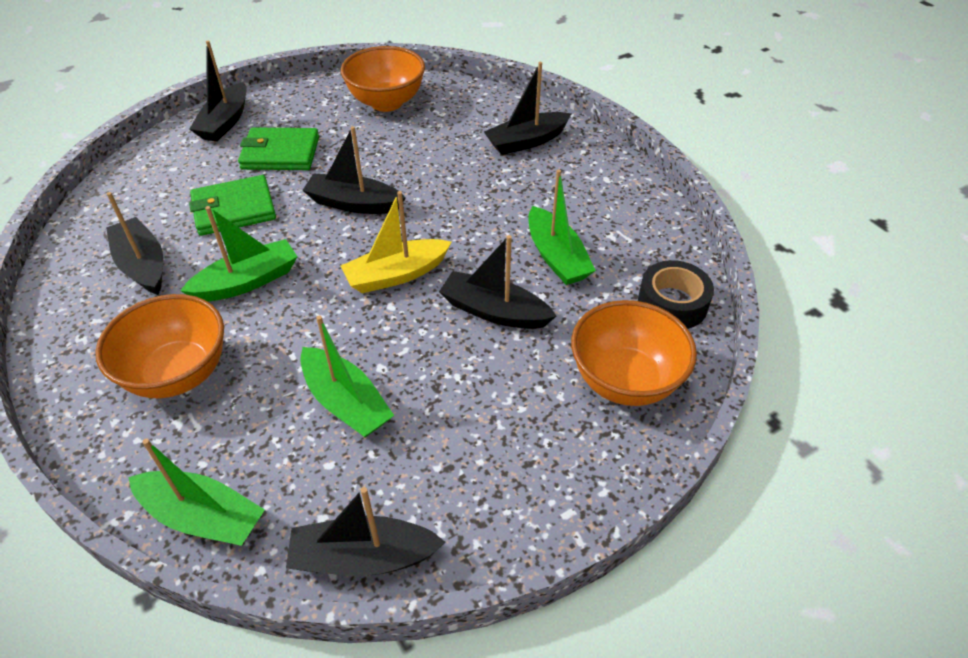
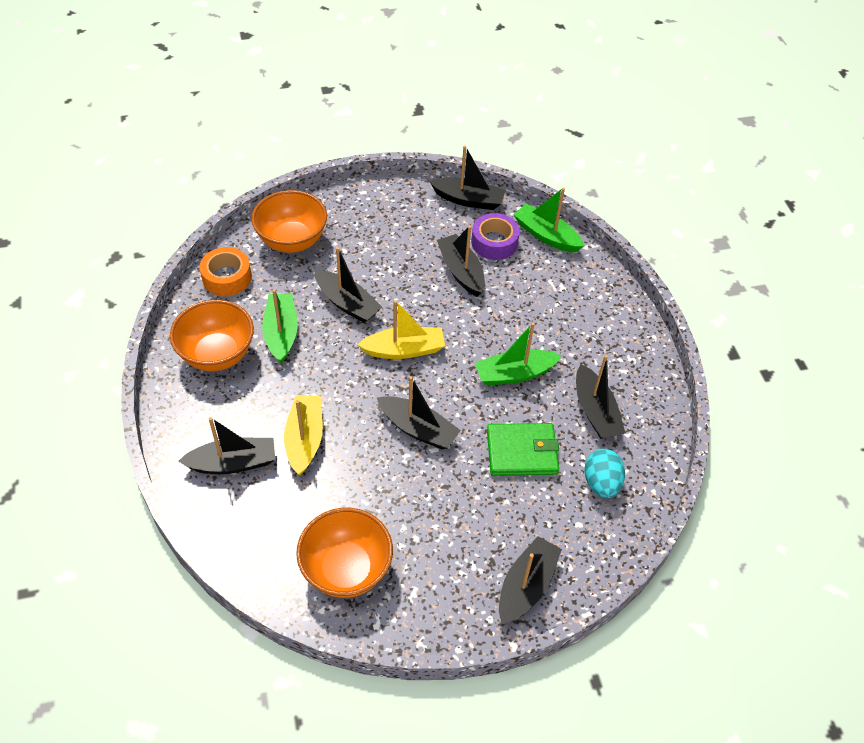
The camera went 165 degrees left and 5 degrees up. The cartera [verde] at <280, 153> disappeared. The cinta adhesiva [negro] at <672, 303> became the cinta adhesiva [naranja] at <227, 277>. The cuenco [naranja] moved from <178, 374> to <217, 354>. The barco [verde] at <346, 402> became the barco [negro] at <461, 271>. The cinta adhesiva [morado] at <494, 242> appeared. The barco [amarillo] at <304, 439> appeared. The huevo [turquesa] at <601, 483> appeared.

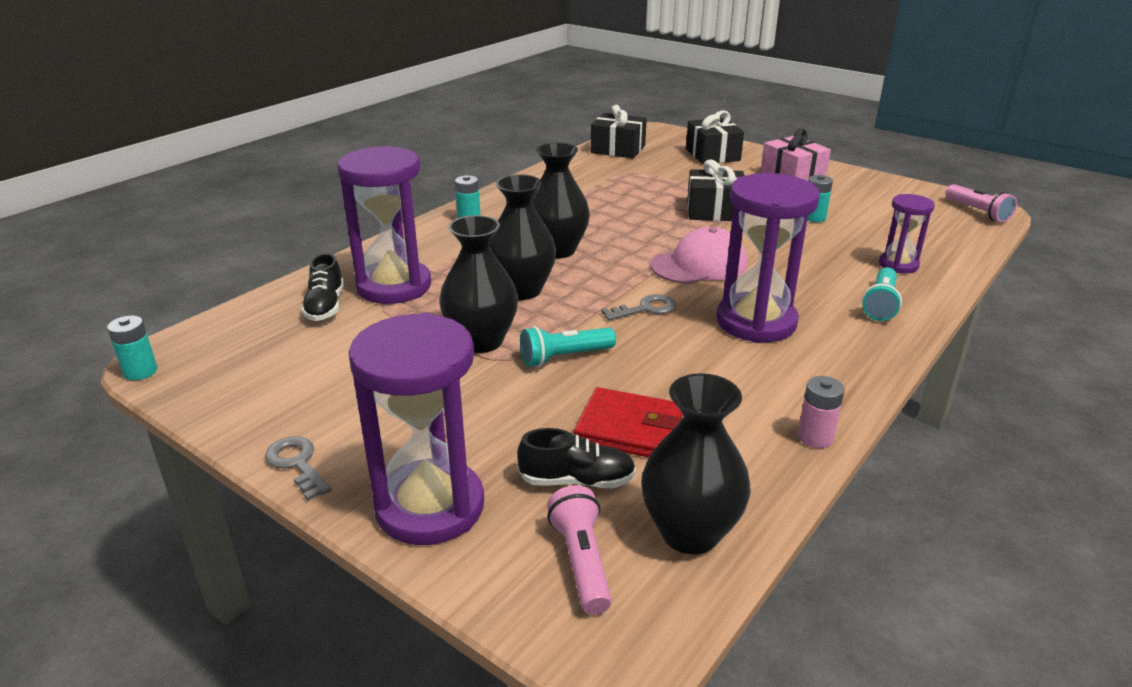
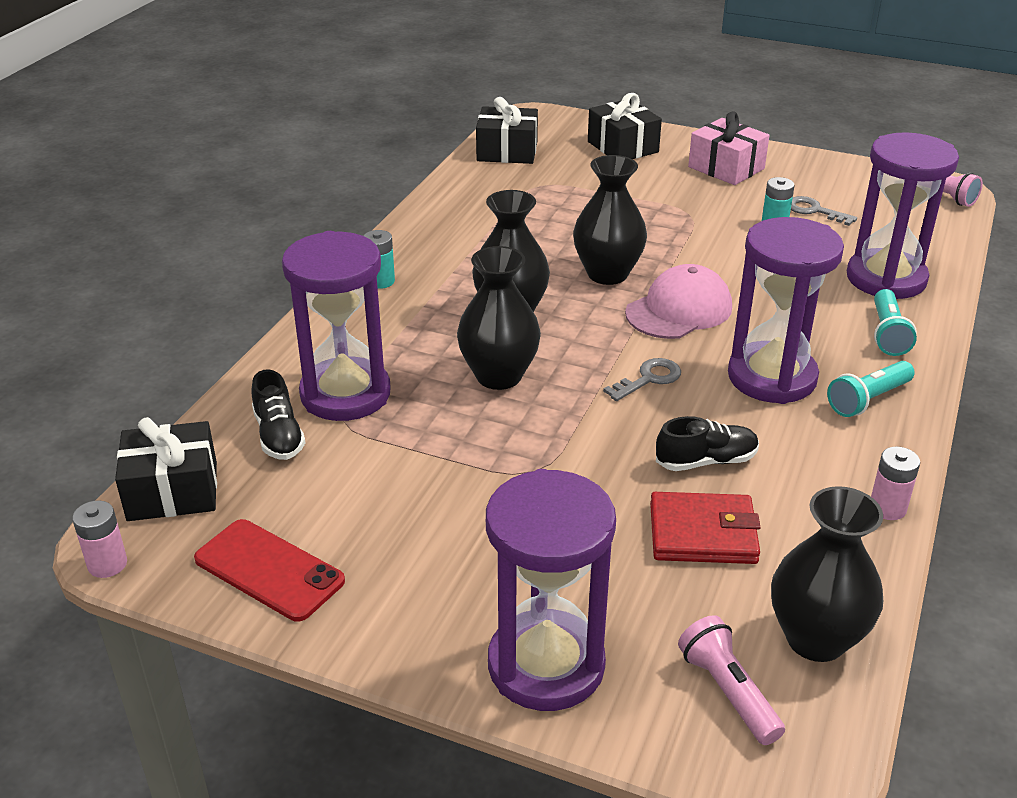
The camera went 15 degrees left and 5 degrees up. The regalo [negro] moved from <714, 211> to <172, 491>. The reloj de arena [morado] at <898, 265> changed to 1.85 times the size. The florero [negro] moved from <481, 341> to <607, 274>. The pila [turquesa] at <140, 371> became the pila [rosa] at <107, 564>. The lámpara de mano [turquesa] moved from <564, 357> to <868, 400>. The zapato [negro] moved from <577, 481> to <706, 461>. The llave [gris] moved from <297, 464> to <814, 211>. The móvil [rojo] at <269, 570> appeared.

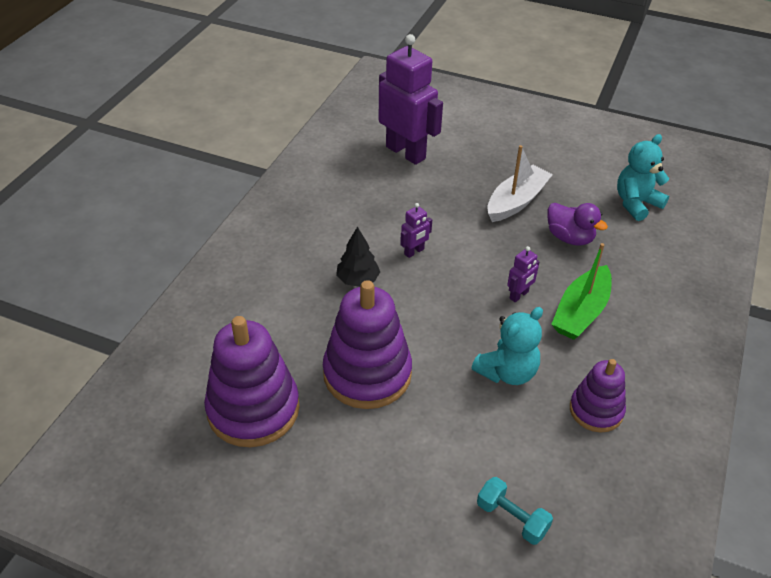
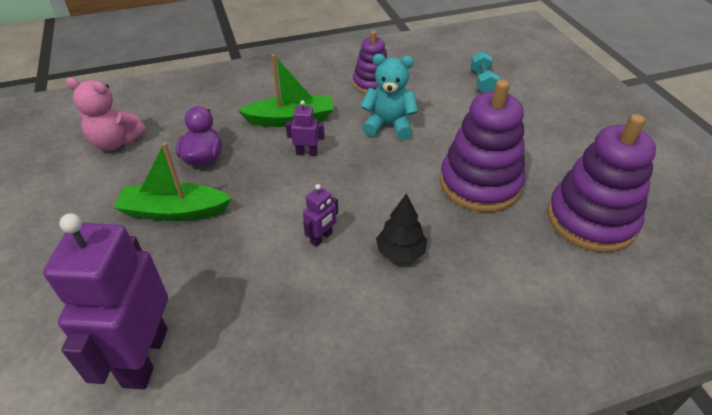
The camera went 130 degrees left and 0 degrees up. The osito [turquesa] at <636, 203> became the osito [rosa] at <116, 142>. The barco [blanco] at <516, 201> became the barco [verde] at <174, 211>. The robot [morado] at <414, 252> turned 120 degrees clockwise.

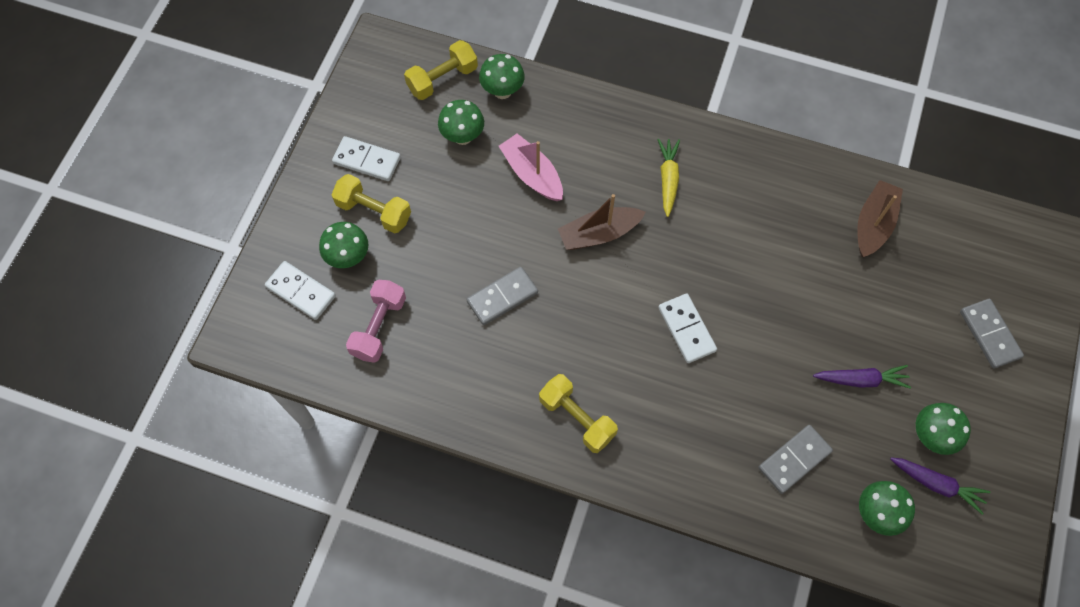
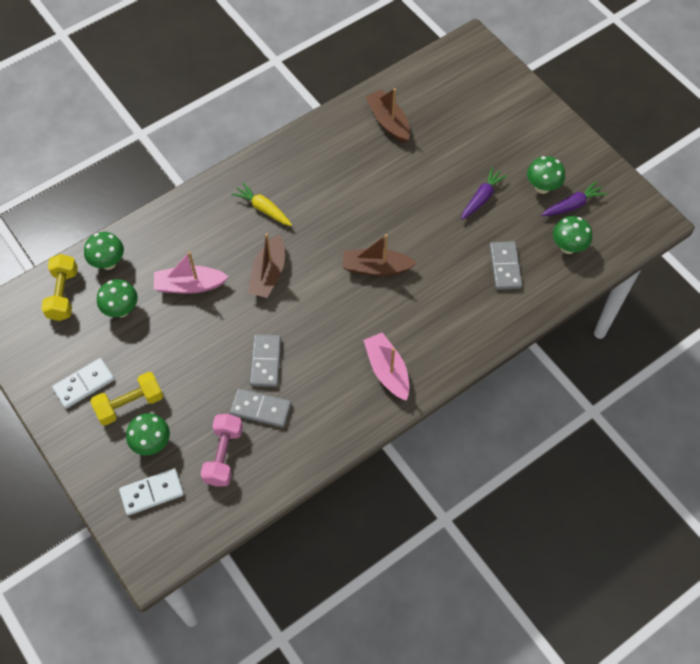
The camera went 55 degrees left and 5 degrees down. The mancuerna [rosa] at <379, 327> turned 45 degrees clockwise. The ficha de dominó [blanco] at <687, 329> was replaced by the barco [marrón] at <376, 268>. The ficha de dominó [gris] moved from <989, 334> to <260, 409>. The mancuerna [amarillo] at <577, 418> was replaced by the barco [rosa] at <387, 371>.

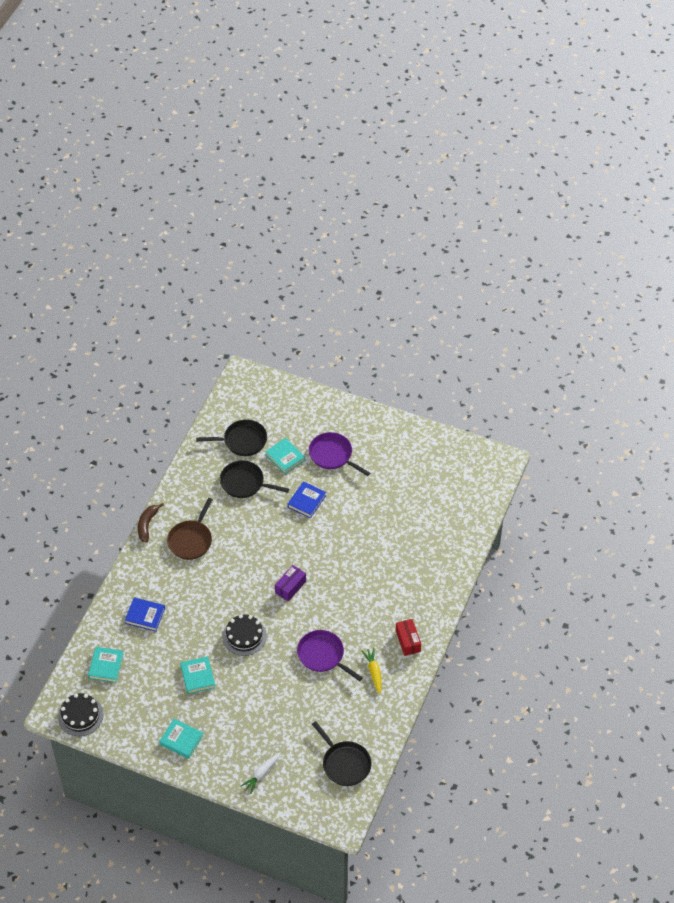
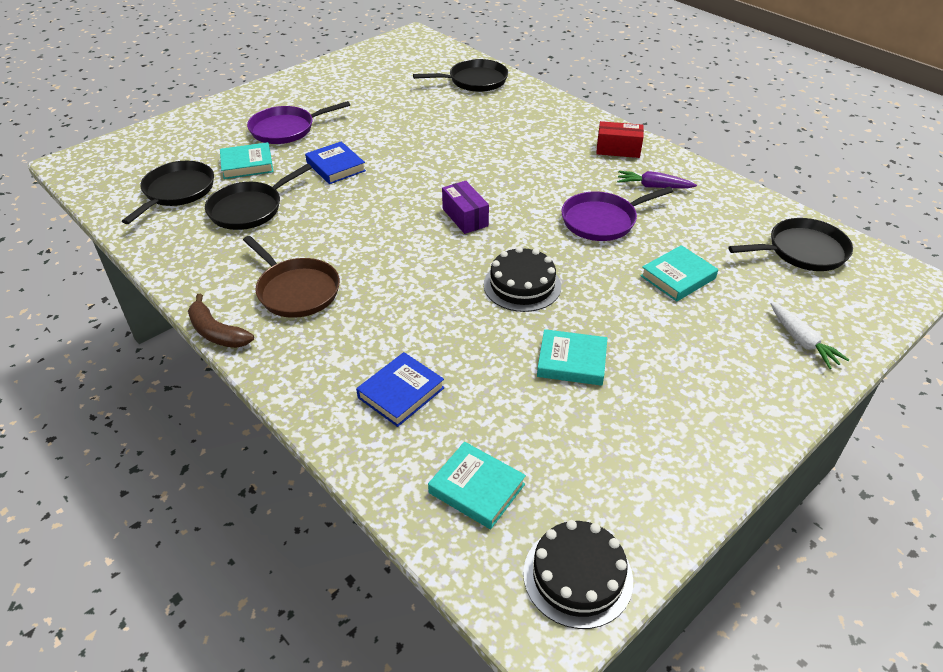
The camera went 65 degrees left and 10 degrees down. The zanahoria [amarillo] at <374, 672> became the zanahoria [morado] at <653, 186>. The libro [turquesa] moved from <181, 740> to <678, 277>. The sartén [negro] at <475, 81> appeared.

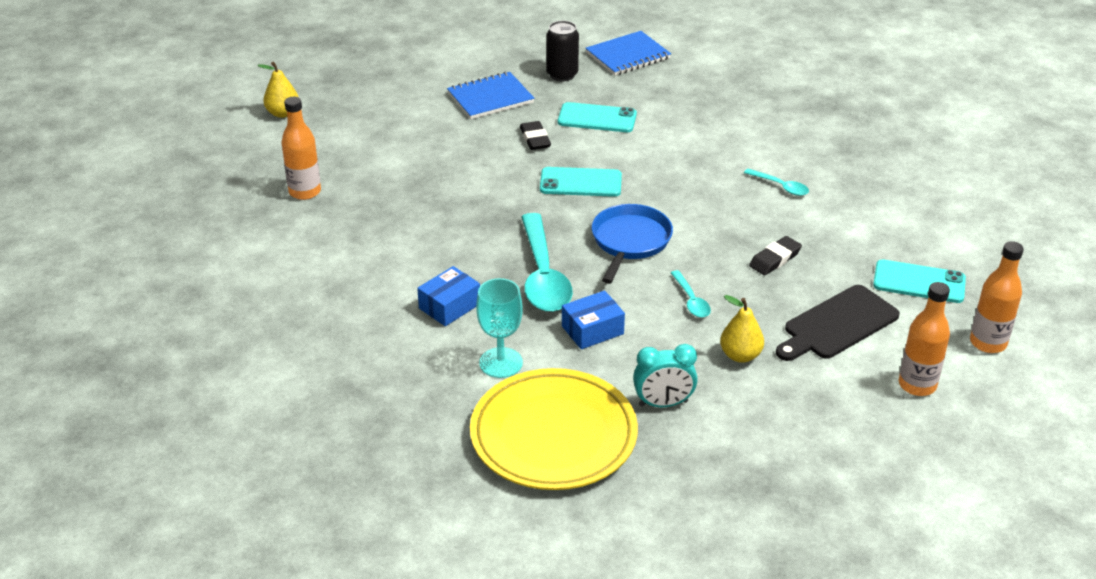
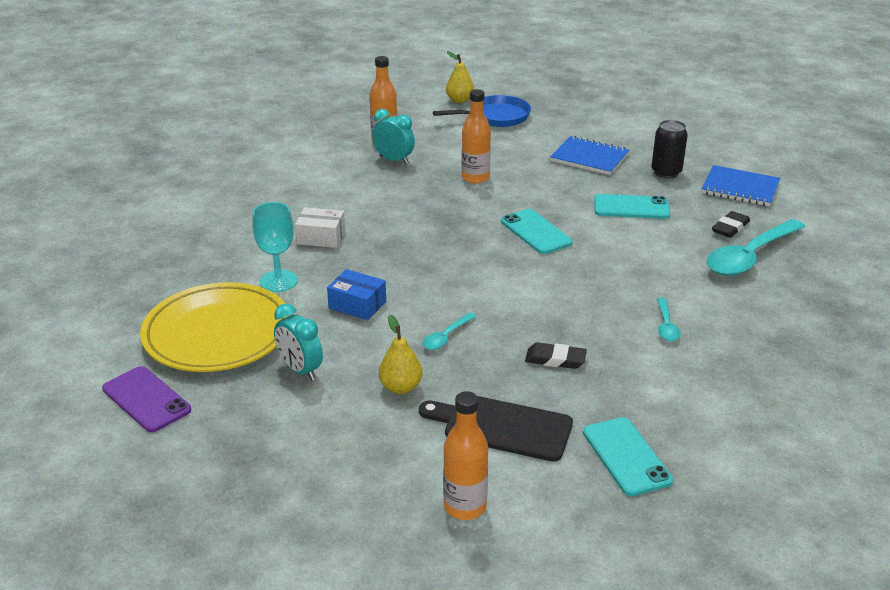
The camera went 55 degrees right and 5 degrees down. The móvil [turquesa] at <597, 118> turned 60 degrees counterclockwise. The goma de borrar [negro] moved from <535, 139> to <730, 228>. The sartén [azul] moved from <630, 241> to <495, 117>. The cuchara [turquesa] moved from <543, 275> to <750, 256>. The botella [naranja] moved from <988, 343> to <475, 178>. The caja [azul] at <450, 306> became the caja [blanco] at <321, 237>. The despertador [turquesa] at <394, 160> appeared. The móvil [morado] at <146, 399> appeared.

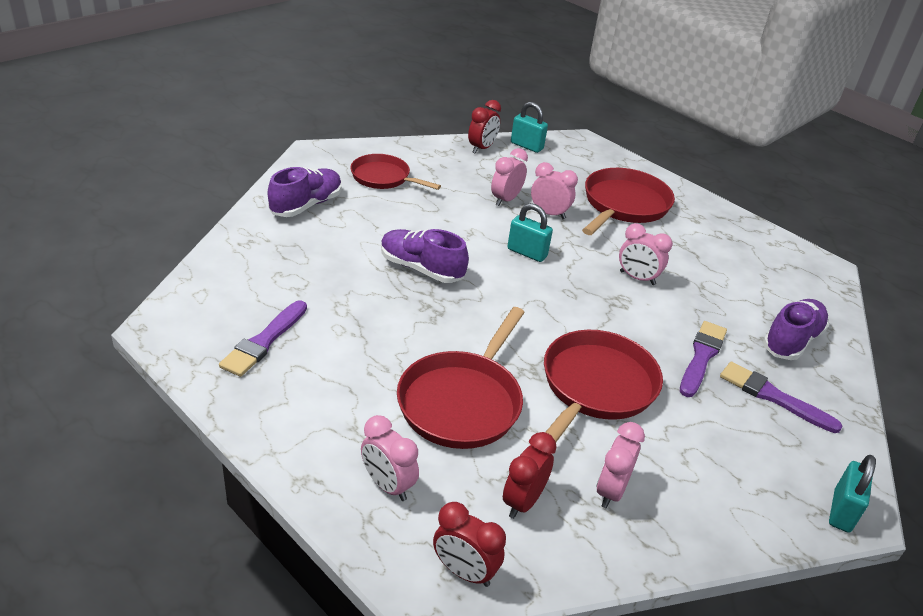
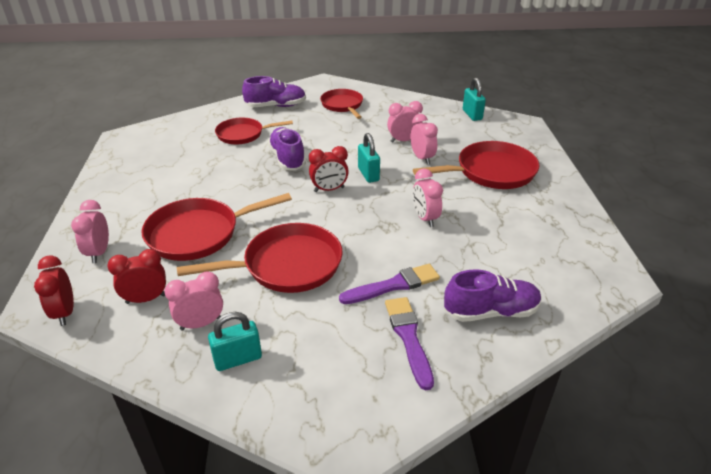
The camera went 45 degrees right and 0 degrees up. The despertador [rojo] moved from <482, 148> to <329, 189>. The pincel [morado] at <264, 341> disappeared. The candado [turquesa] moved from <841, 511> to <238, 359>. The sartén [rojo] at <243, 134> appeared.

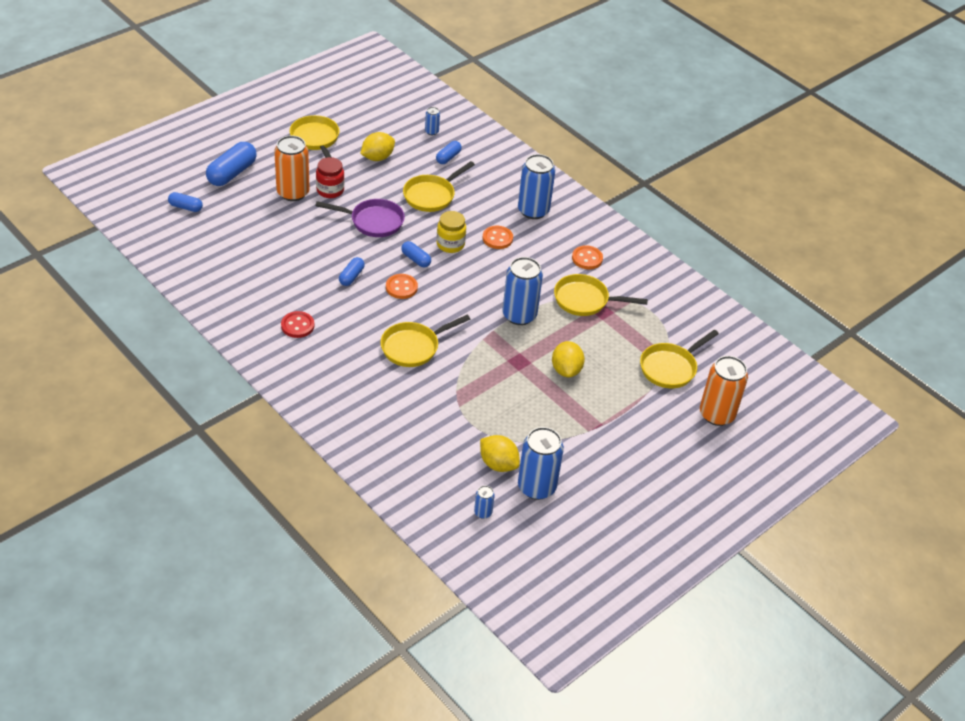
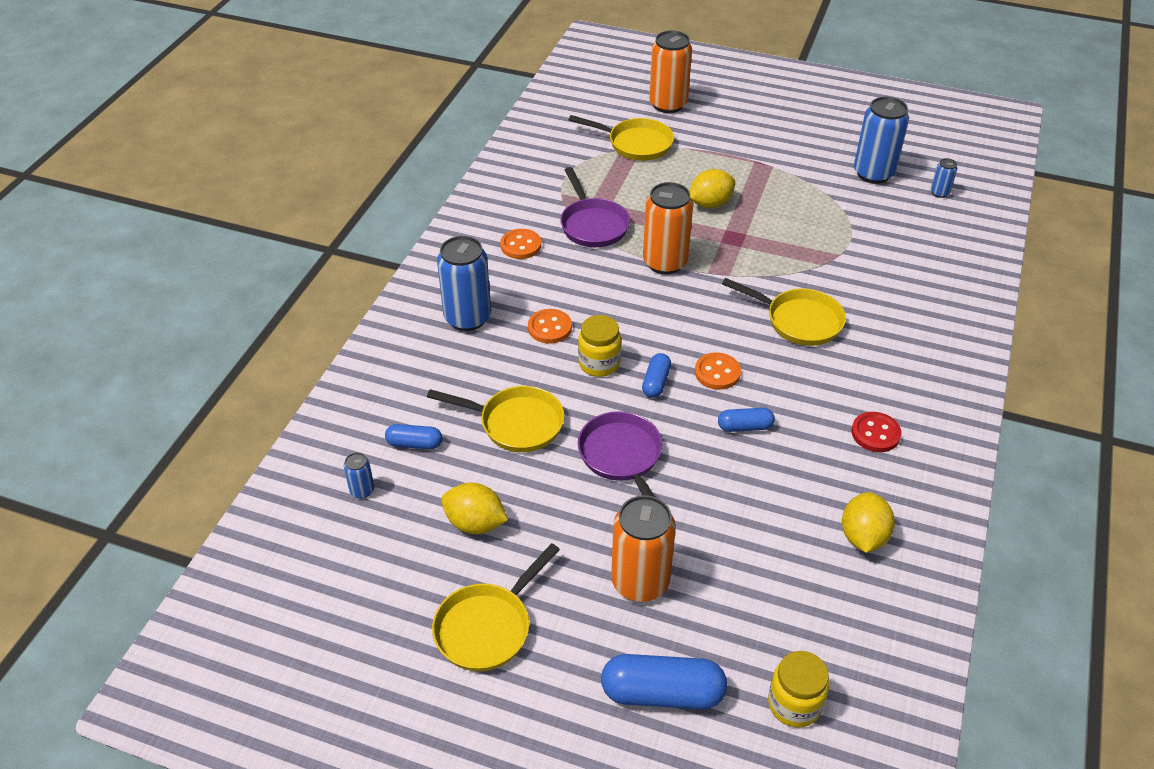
The camera went 115 degrees left and 0 degrees up. The tarro [rojo] at <330, 190> disappeared. The cápsula [azul] at <185, 207> was replaced by the tarro [amarillo] at <794, 704>. The lata [azul] at <519, 315> became the lata [naranja] at <665, 262>. The sartén [amarillo] at <585, 300> became the sartén [morado] at <593, 225>. The limón [amarillo] moved from <498, 464> to <863, 536>.

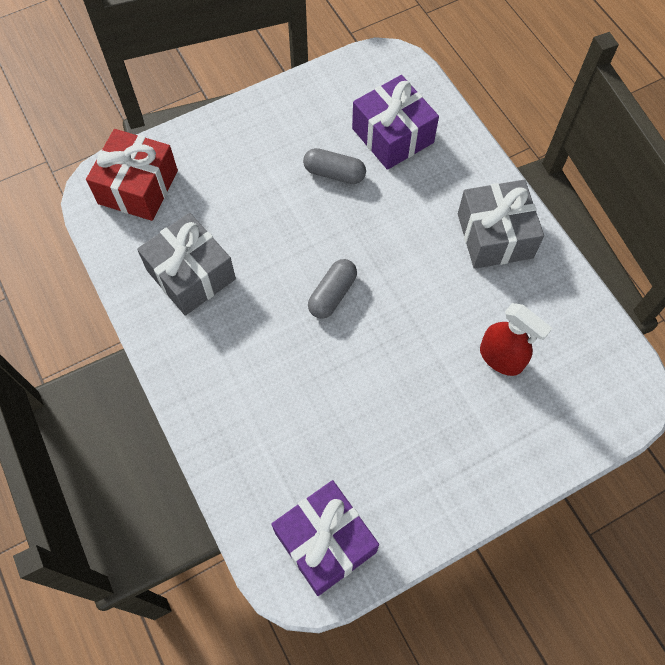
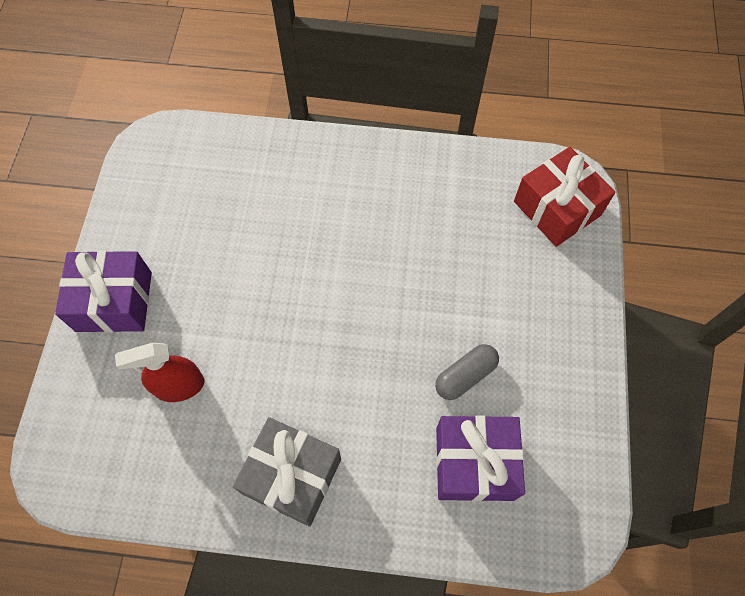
The camera went 125 degrees right and 0 degrees up. The regalo [gris] at <191, 274> disappeared. The cápsula [gris] at <332, 294> disappeared. The regalo [morado] moved from <325, 542> to <114, 301>.

